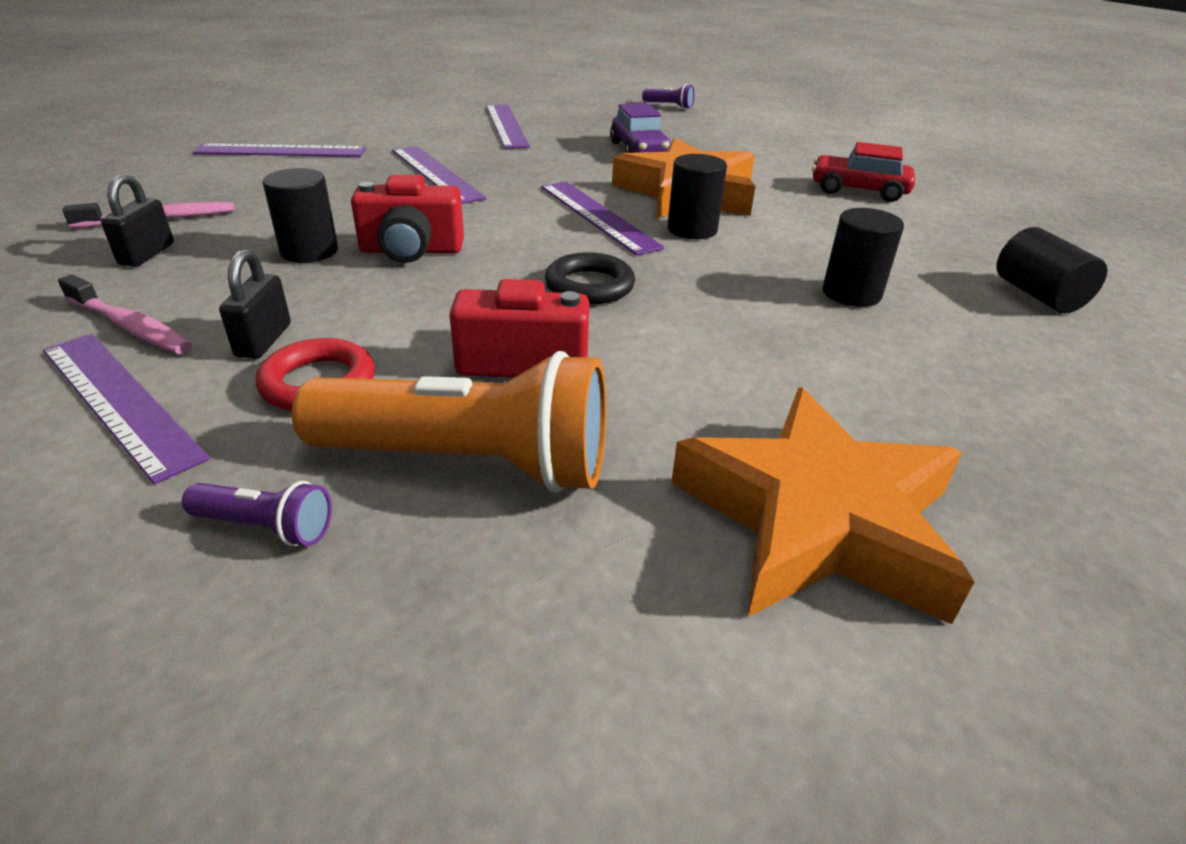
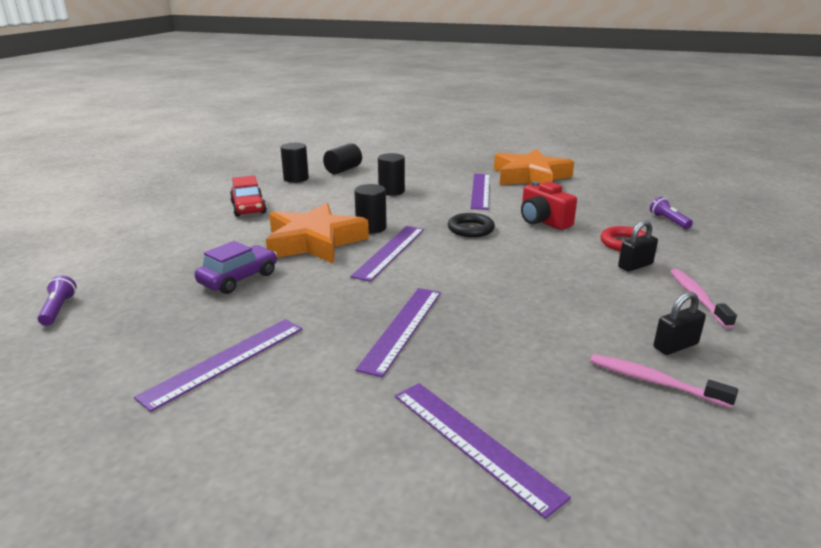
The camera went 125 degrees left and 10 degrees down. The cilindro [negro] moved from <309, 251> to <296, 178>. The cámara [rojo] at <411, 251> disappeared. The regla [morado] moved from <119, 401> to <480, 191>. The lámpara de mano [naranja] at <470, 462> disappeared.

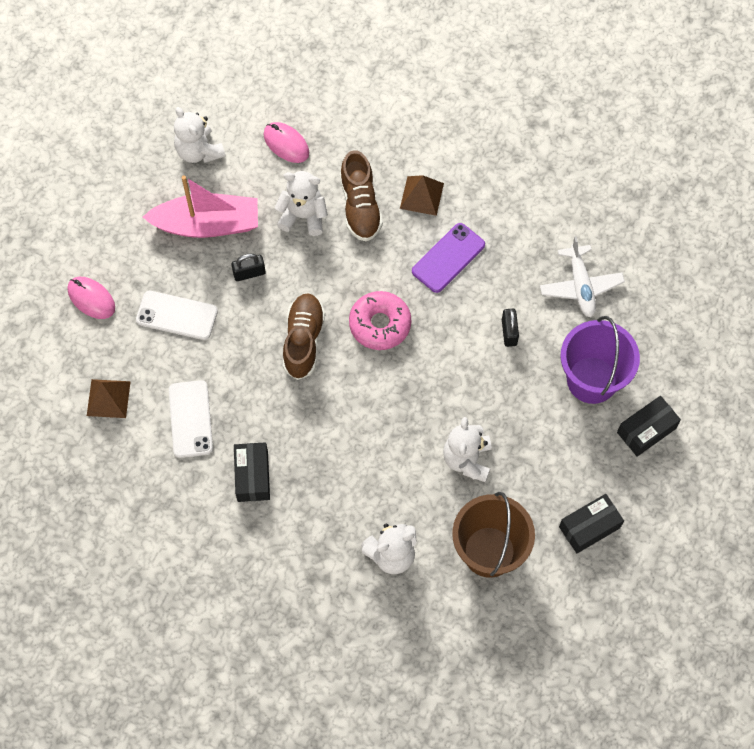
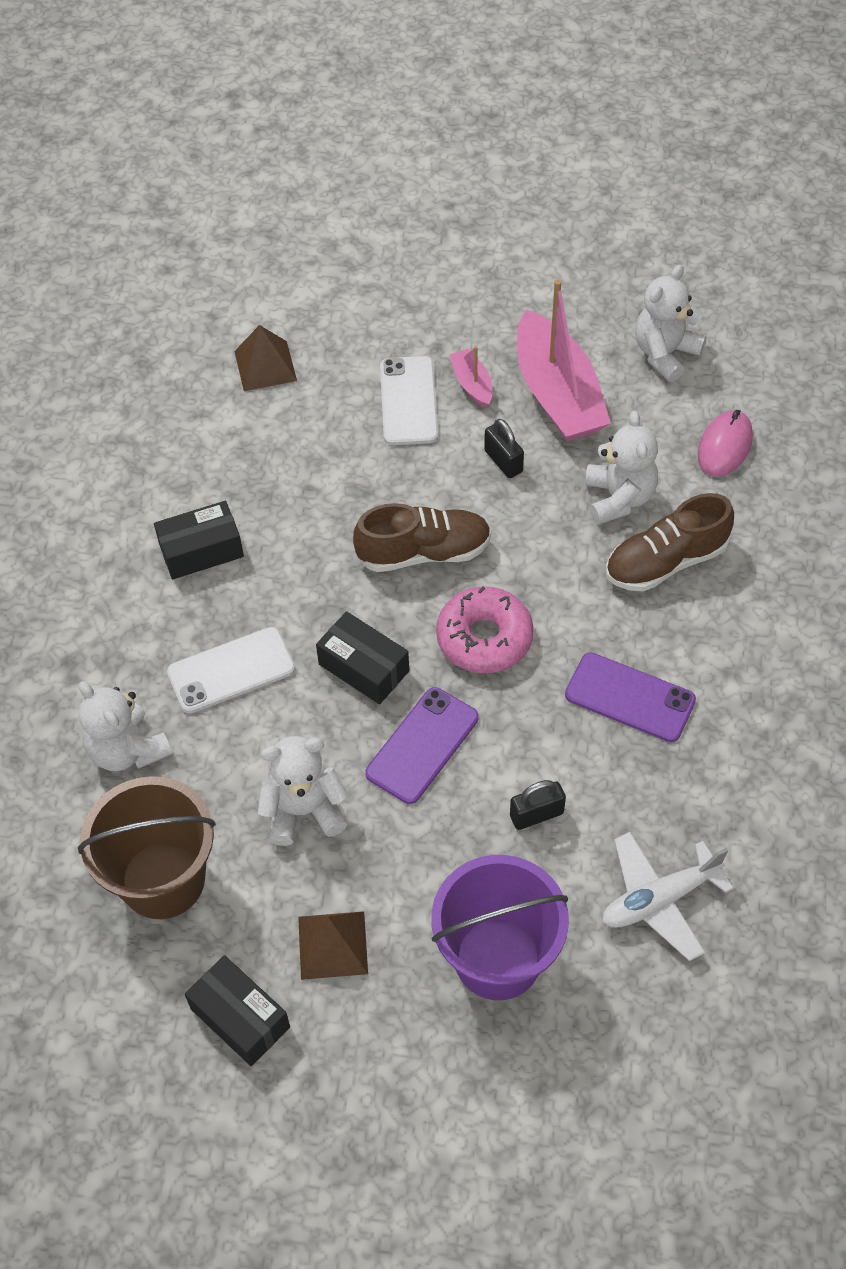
The camera went 75 degrees right and 10 degrees down. The pirámide [marrón] moved from <421, 195> to <333, 945>. The ratón [rosa] at <91, 299> disappeared. The móvil [blanco] moved from <190, 419> to <231, 670>. The caja [negro] moved from <646, 430> to <363, 668>. The barco [rosa] at <472, 384> appeared. The móvil [morado] at <422, 745> appeared.

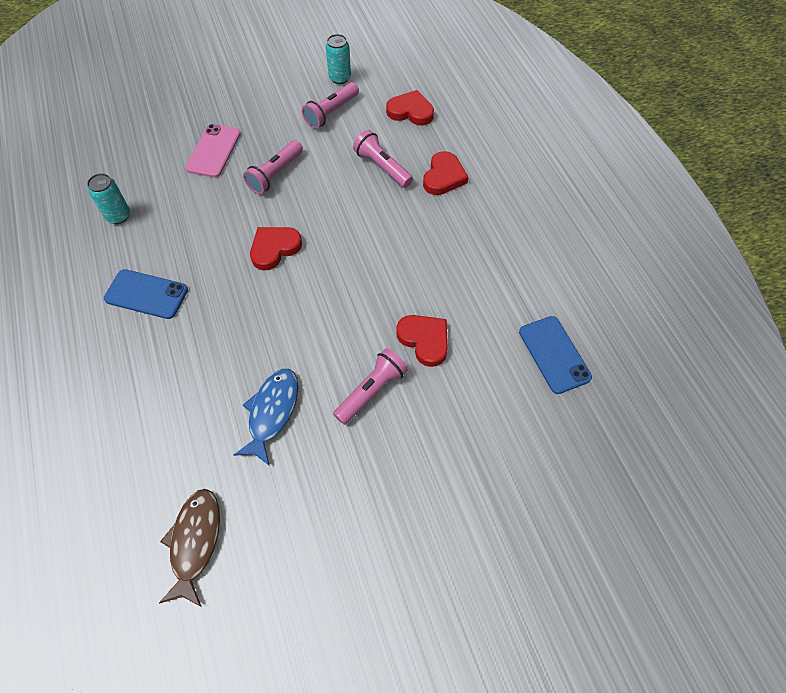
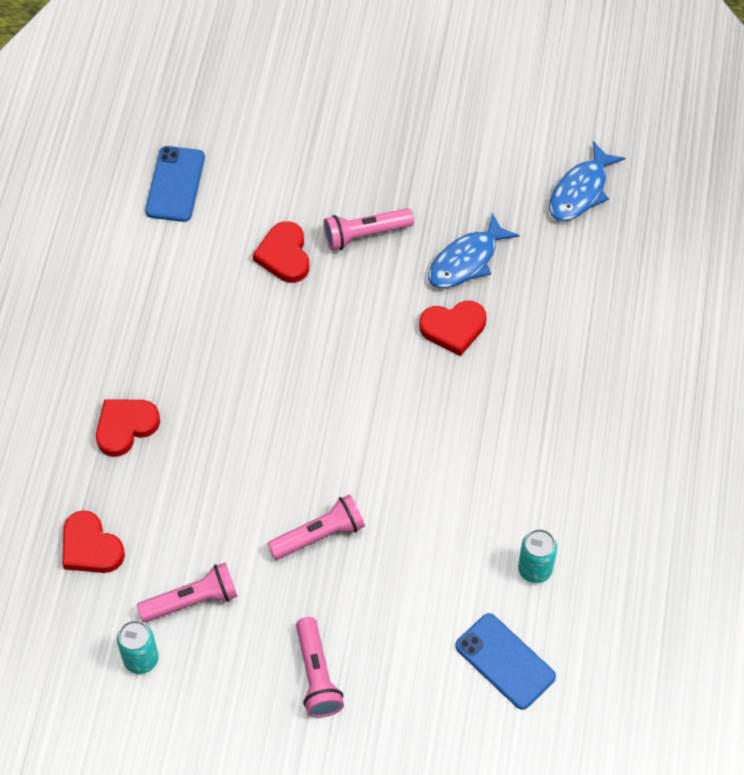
The camera went 150 degrees left and 0 degrees up. The móvil [rosa] at <214, 151> disappeared. The lámpara de mano [rosa] moved from <382, 167> to <317, 675>. The corazón [rojo] moved from <274, 249> to <453, 328>. The móvil [azul] moved from <146, 294> to <505, 661>. The pez [marrón] at <195, 542> became the pez [azul] at <581, 191>.

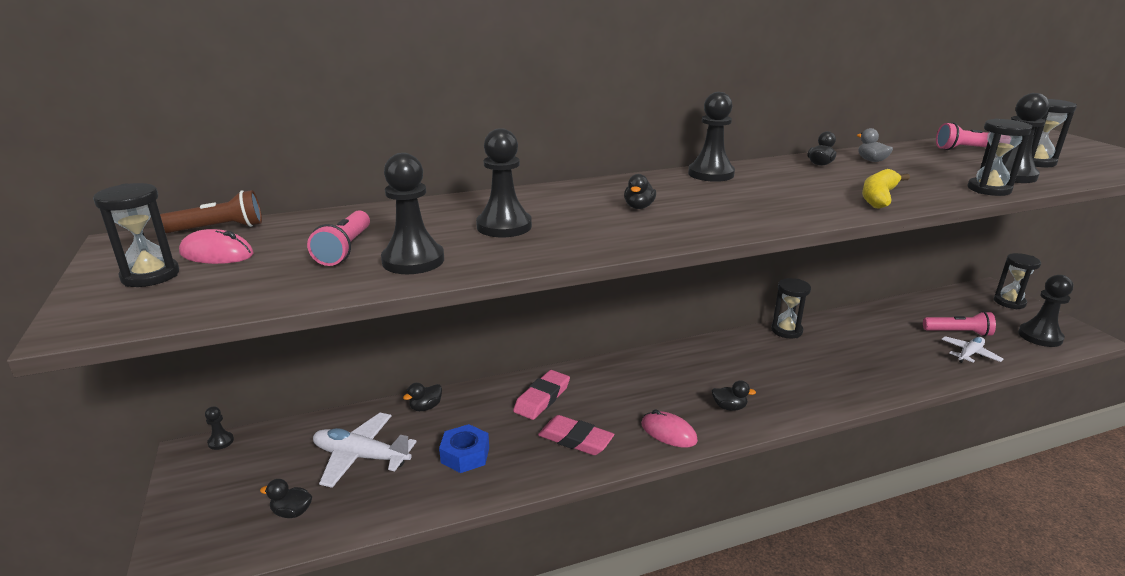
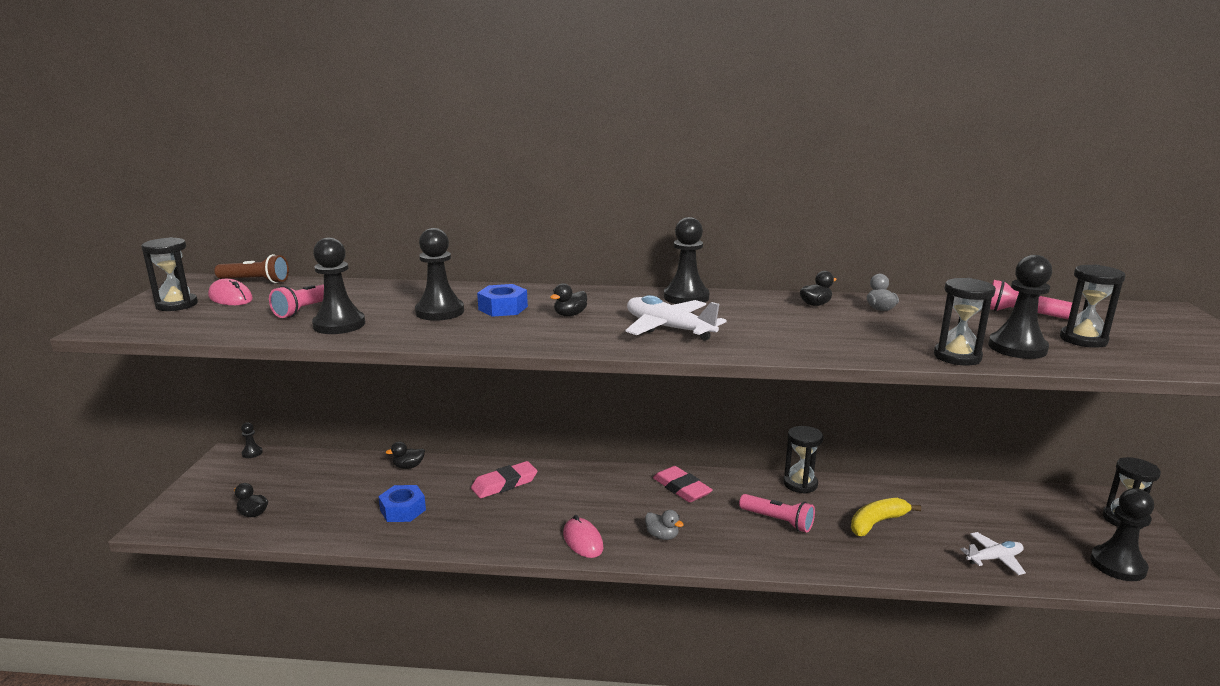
The camera went 25 degrees right and 5 degrees down. The plátano [amarillo] moved from <879, 197> to <877, 523>. The lámpara de mano [rosa] moved from <958, 333> to <777, 521>. The pato [negro] at <729, 407> became the pato [gris] at <662, 536>. The avión [blanco] moved from <361, 457> to <668, 328>. The goma de borrar [rosa] moved from <575, 439> to <681, 488>. The tuerca [azul] at <503, 308> appeared.

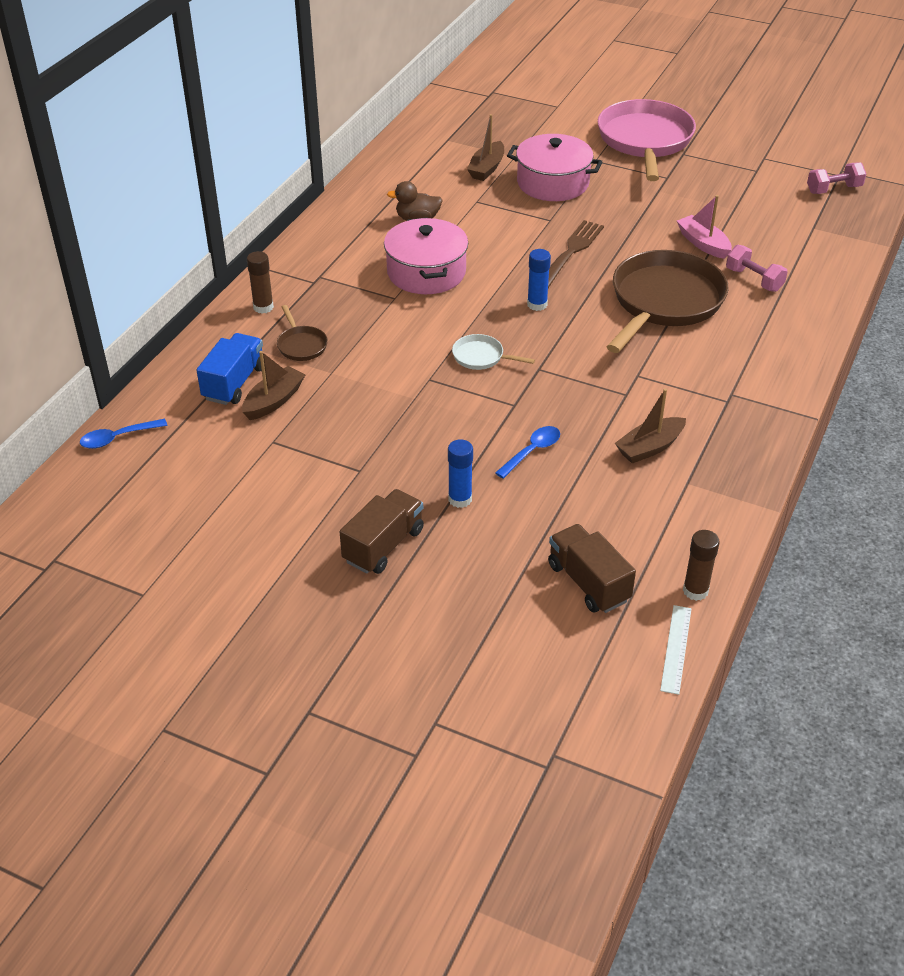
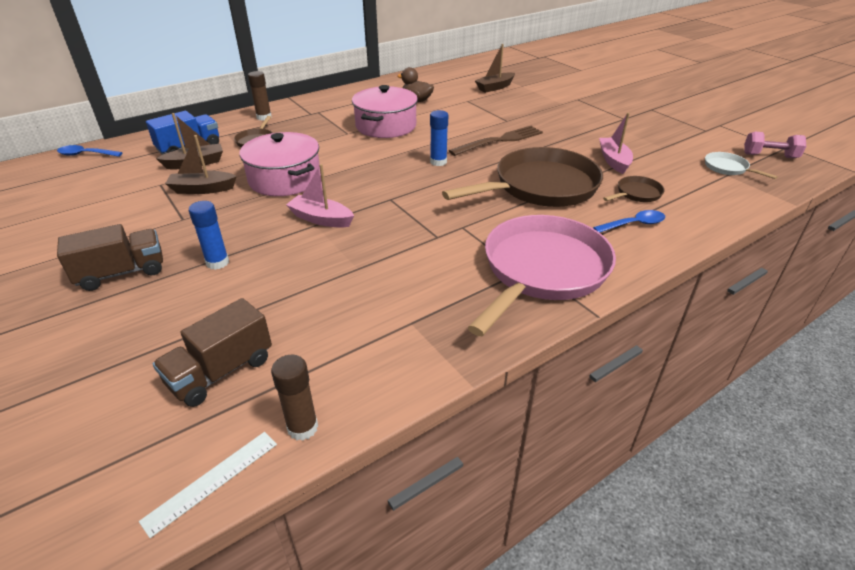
The camera went 30 degrees right and 5 degrees down. The sartén [rosa] moved from <645, 141> to <542, 271>. The olla [rosa] moved from <552, 183> to <285, 179>. The mancuerna [rosa] at <754, 280> was replaced by the sartén [marrón] at <636, 194>. The sartén [blanco] moved from <481, 357> to <728, 168>. The barco [marrón] moved from <649, 447> to <202, 189>. The cuchara [azul] moved from <532, 451> to <634, 224>. The camión [marrón] at <588, 582> turned 135 degrees counterclockwise. The barco [rosa] at <321, 219> appeared.

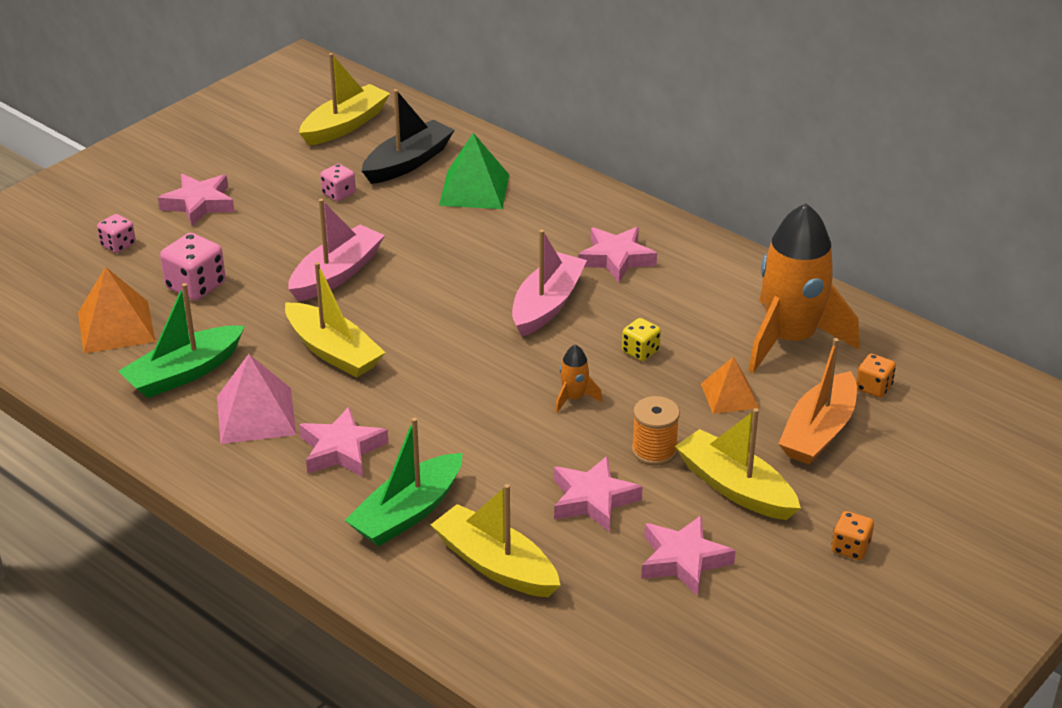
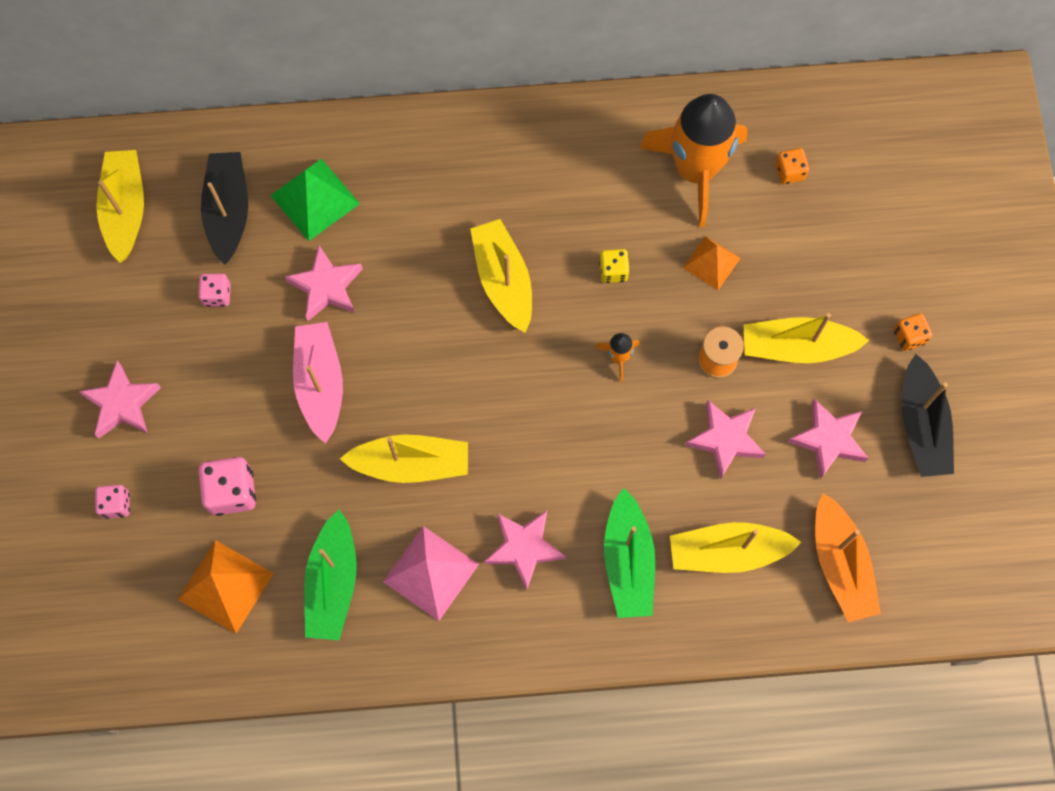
The camera went 45 degrees left and 35 degrees up. The estrella [rosa] moved from <616, 258> to <326, 286>. The barco [rosa] at <547, 305> became the barco [amarillo] at <503, 280>. The barco [naranja] moved from <819, 432> to <840, 564>. The barco [negro] at <921, 425> appeared.

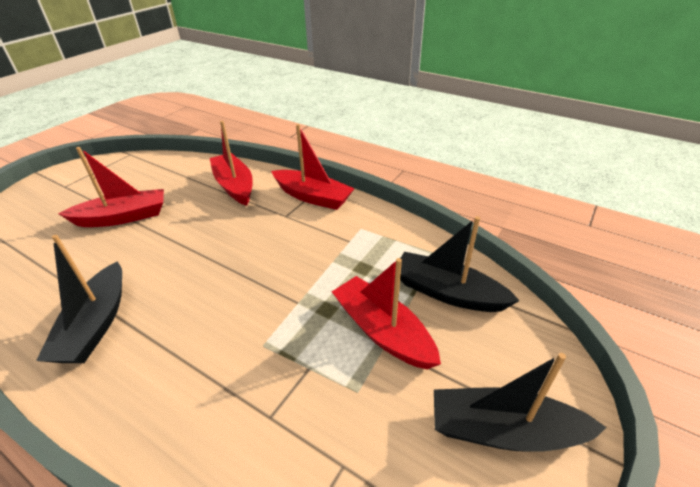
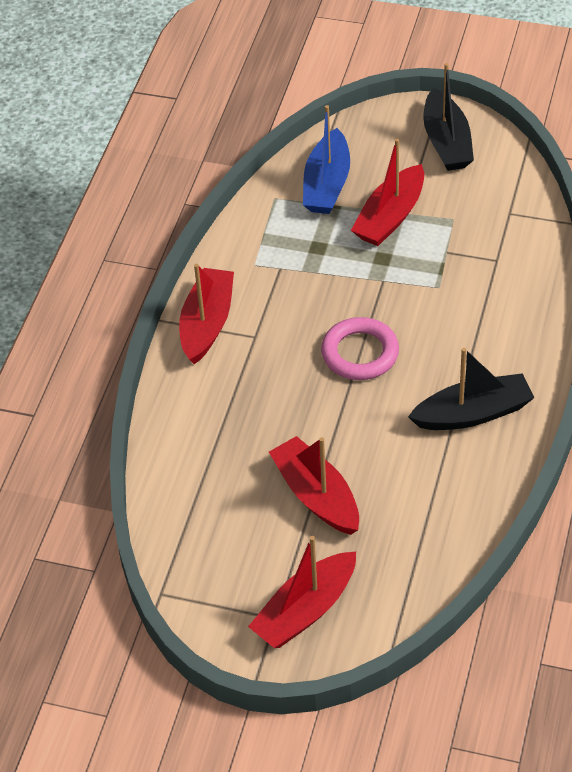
The camera went 105 degrees left and 10 degrees up. The barco [rojo] moved from <234, 186> to <305, 611>. The barco [negro] at <447, 292> became the barco [azul] at <327, 184>. The anillo [rosa] at <360, 353> appeared.

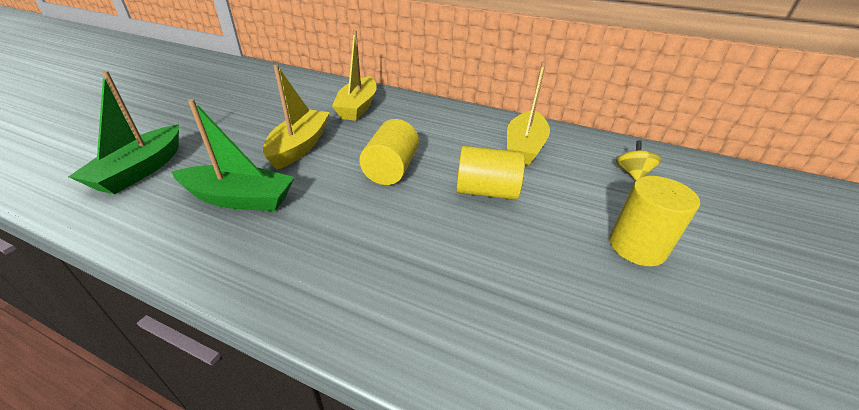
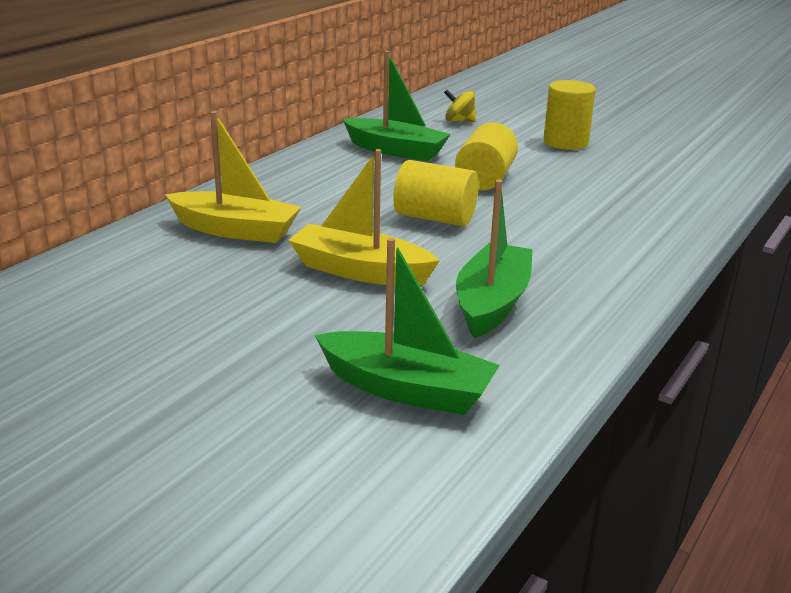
The camera went 80 degrees left and 10 degrees down. The barco [amarillo] at <524, 147> became the barco [verde] at <395, 150>.

